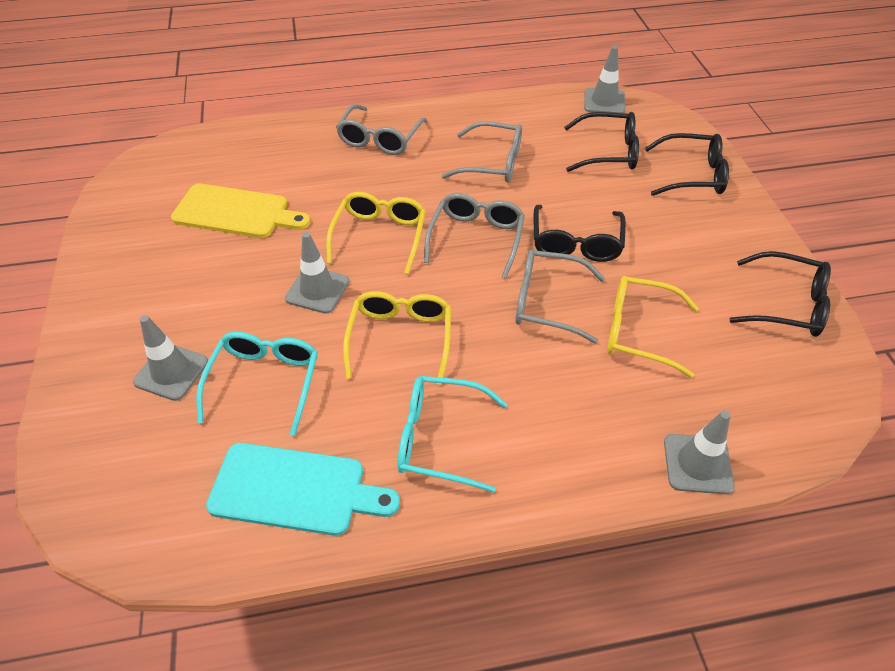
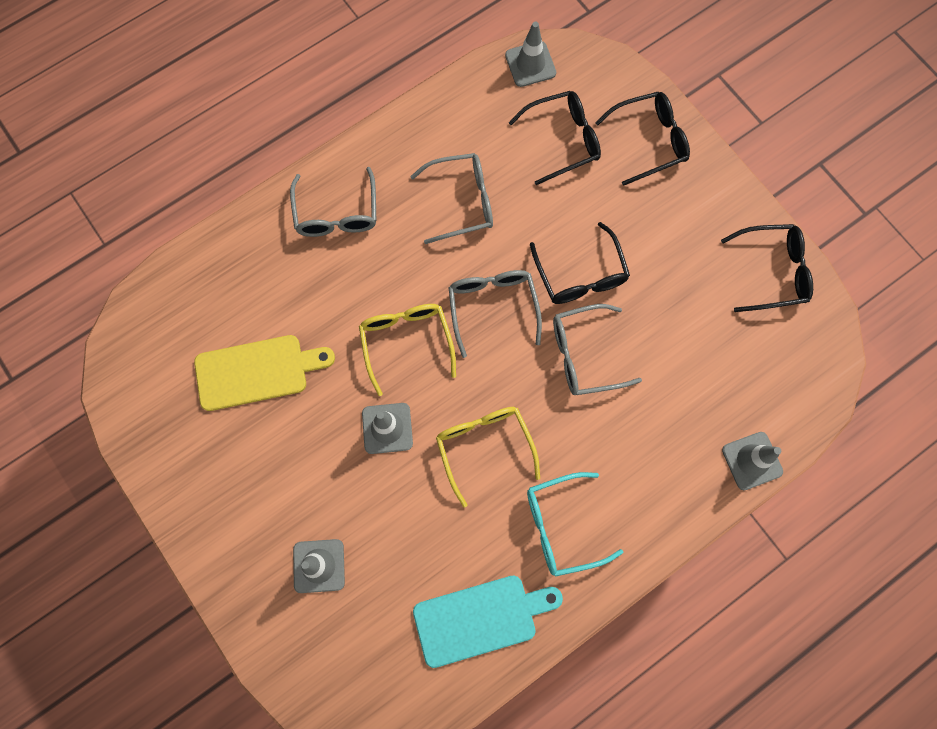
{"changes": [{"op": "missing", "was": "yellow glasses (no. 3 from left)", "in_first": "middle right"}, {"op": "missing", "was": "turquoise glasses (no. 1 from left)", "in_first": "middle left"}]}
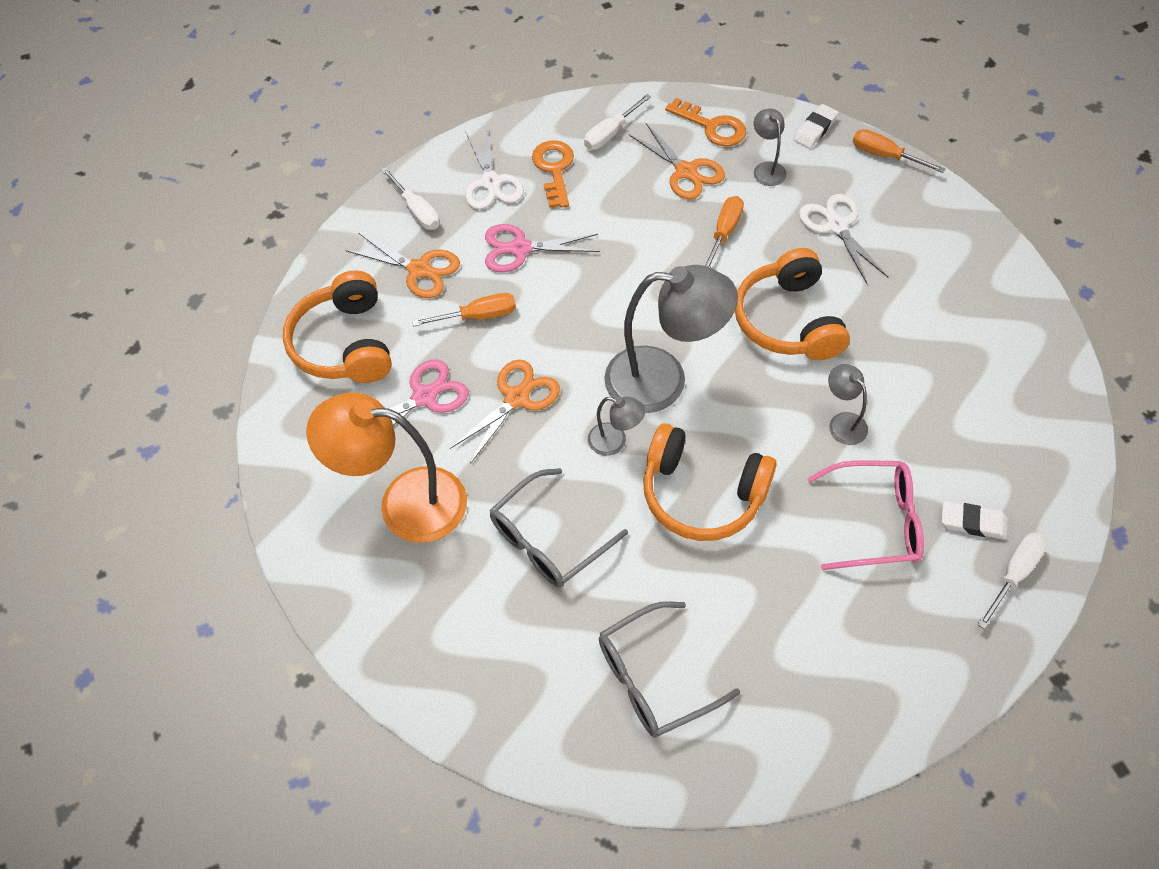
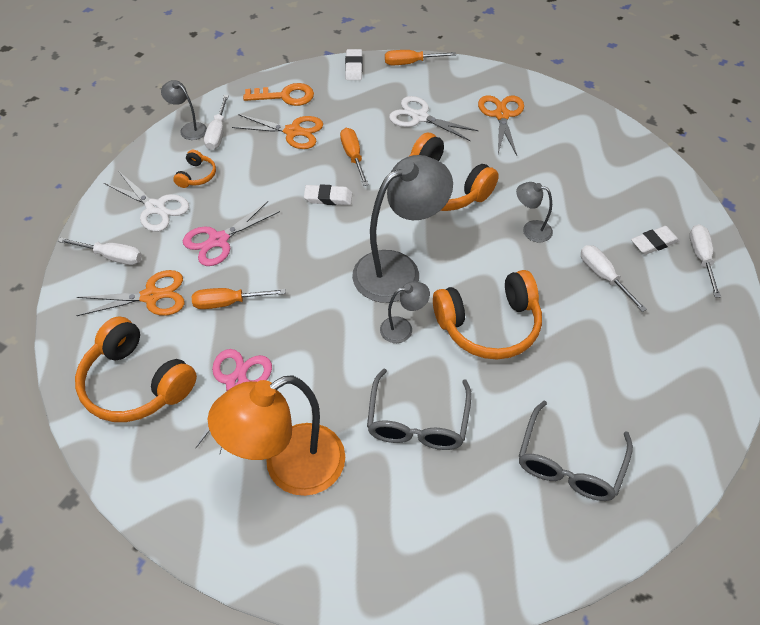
{"changes": [{"op": "relocated", "was": "grey lamp (no. 3 from left in the first image)", "now": "grey lamp (no. 1 from left)", "in_first": "top centre", "in_second": "top left"}, {"op": "exchanged", "was": "orange key (no. 1 from left)", "now": "orange headphones (no. 2 from left)", "in_first": "top centre", "in_second": "top left"}, {"op": "spun", "was": "orange screwdriver (no. 1 from left)", "in_first": "centre", "in_second": "middle left", "clockwise": -135}, {"op": "relocated", "was": "orange scissors (no. 2 from left in the first image)", "now": "orange scissors (no. 3 from left)", "in_first": "centre", "in_second": "top centre"}, {"op": "exchanged", "was": "pink glasses", "now": "white screwdriver (no. 3 from left)", "in_first": "middle right", "in_second": "middle right"}, {"op": "appeared", "now": "white eraser (no. 1 from left)", "in_second": "top centre"}]}
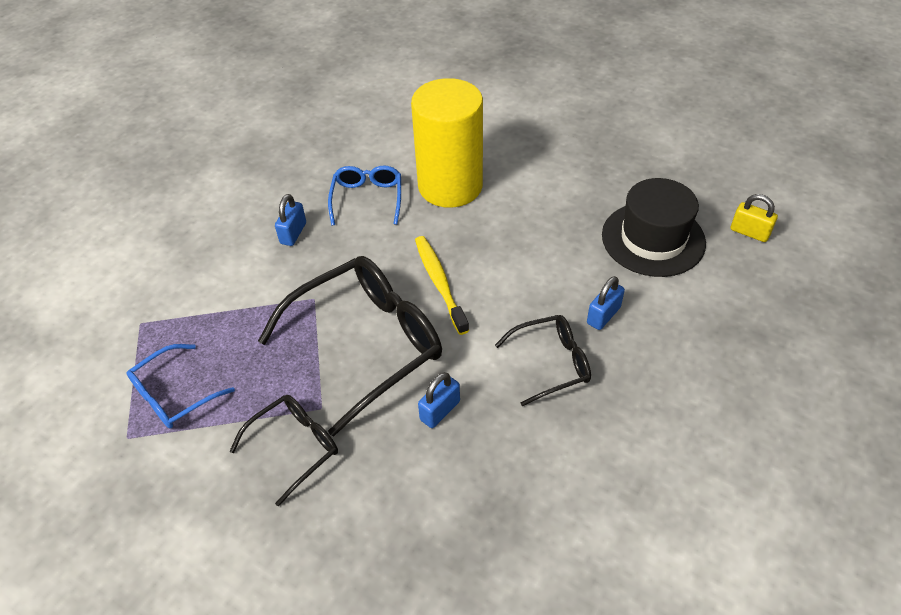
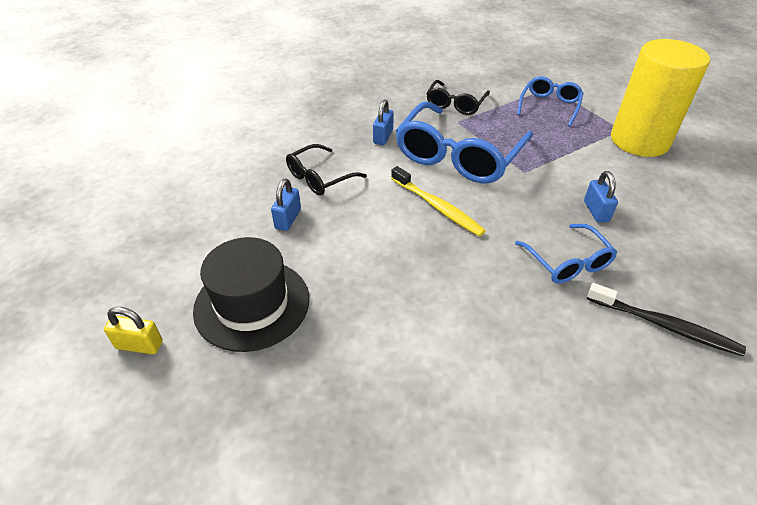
{"changes": [{"op": "relocated", "was": "yellow cylinder", "in_first": "top centre", "in_second": "top right"}, {"op": "colour", "was": "black glasses (no. 2 from left)", "now": "blue glasses (no. 1 from left)", "in_first": "centre", "in_second": "top centre"}, {"op": "appeared", "now": "black toothbrush", "in_second": "middle right"}]}
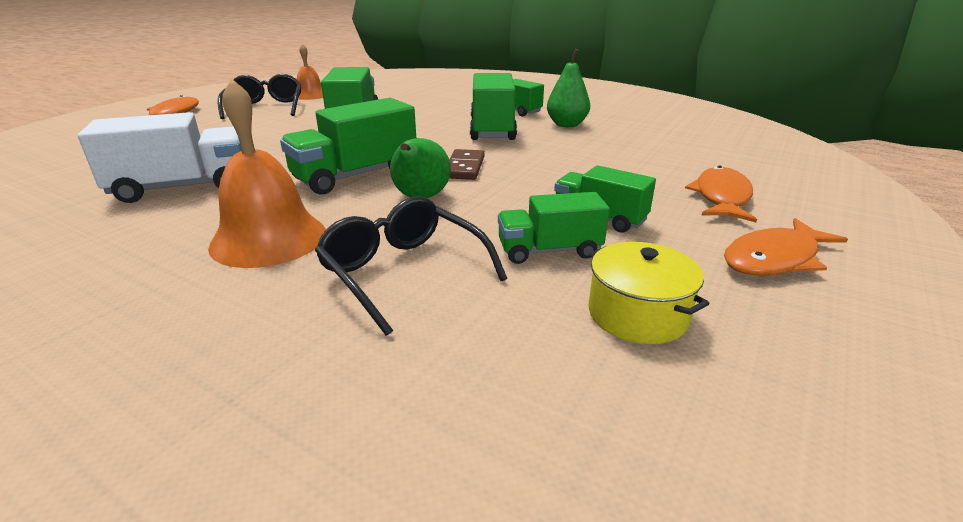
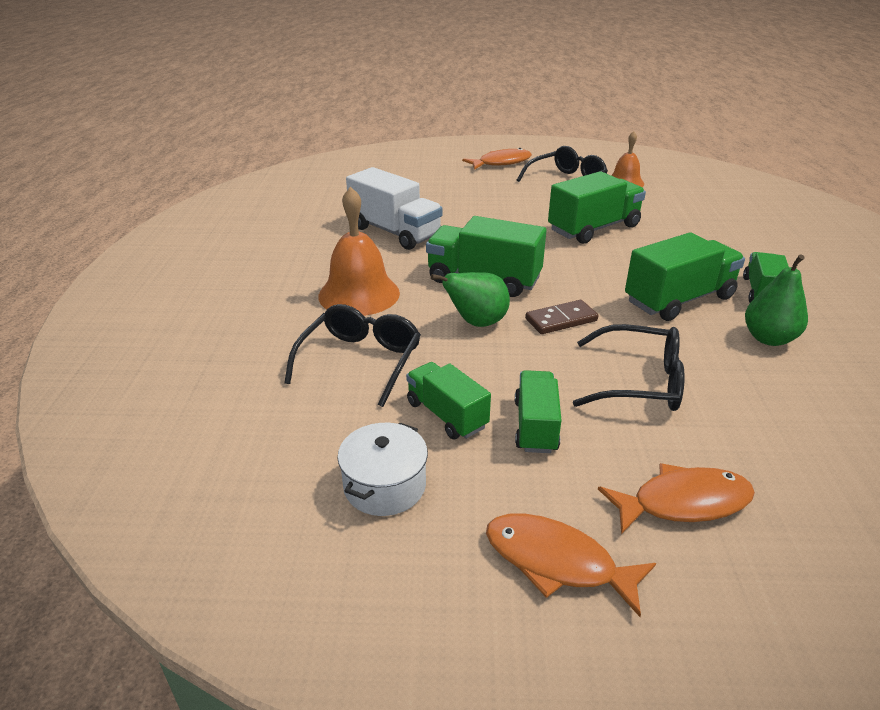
{"changes": [{"op": "colour", "was": "yellow pot", "now": "white pot", "in_first": "middle right", "in_second": "centre"}, {"op": "appeared", "now": "black glasses (no. 3 from left)", "in_second": "middle right"}]}
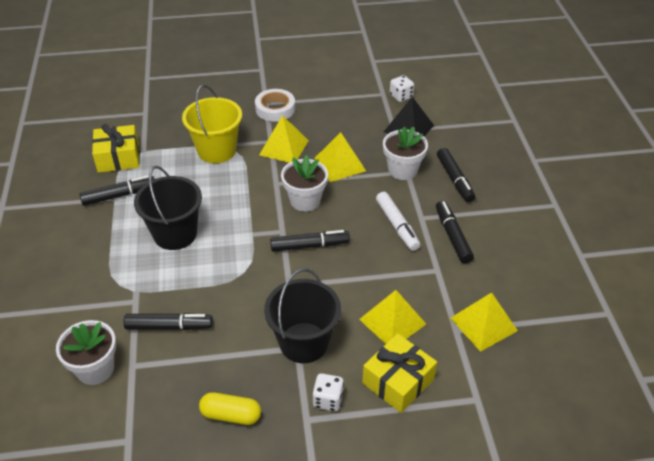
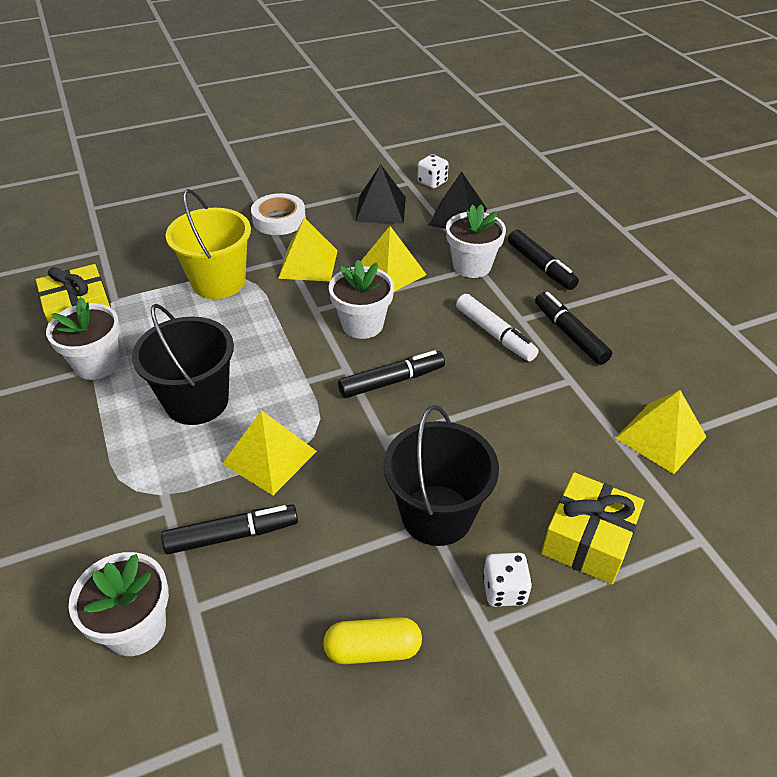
{"changes": [{"op": "exchanged", "was": "black marker (no. 1 from left)", "now": "white flower pot (no. 1 from left)", "in_first": "middle left", "in_second": "middle left"}, {"op": "relocated", "was": "yellow pyramid (no. 3 from left in the first image)", "now": "yellow pyramid (no. 1 from left)", "in_first": "bottom centre", "in_second": "centre"}, {"op": "appeared", "now": "black pyramid (no. 1 from left)", "in_second": "top centre"}]}
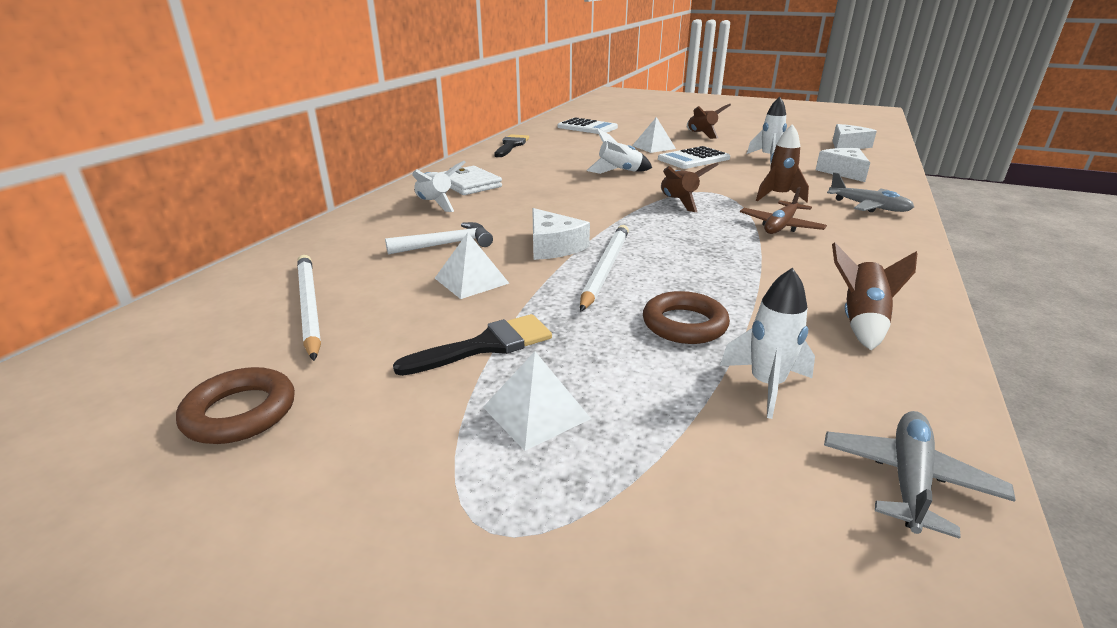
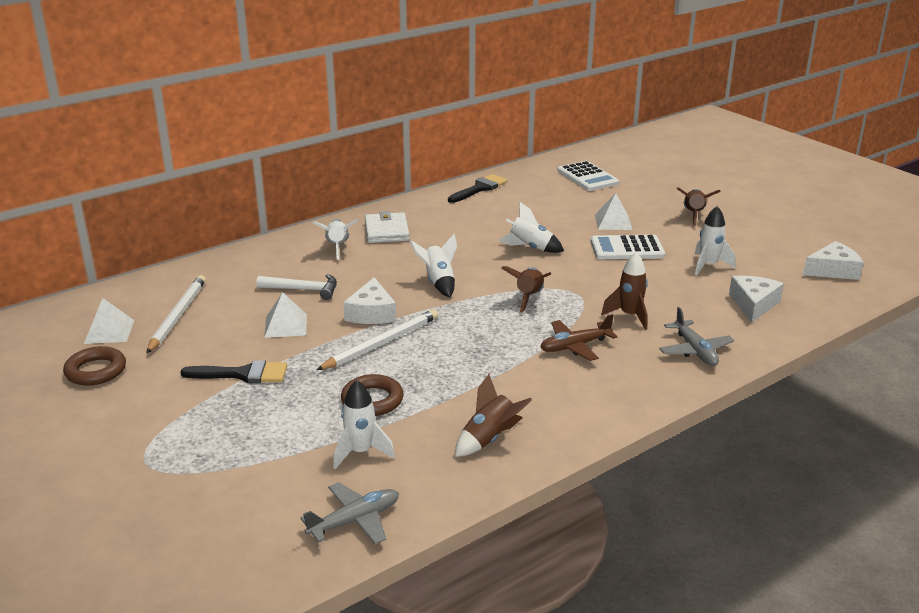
{"changes": [{"op": "relocated", "was": "white pyramid (no. 2 from left in the first image)", "now": "white pyramid (no. 1 from left)", "in_first": "centre", "in_second": "middle left"}, {"op": "appeared", "now": "white rocket (no. 3 from left)", "in_second": "centre"}]}
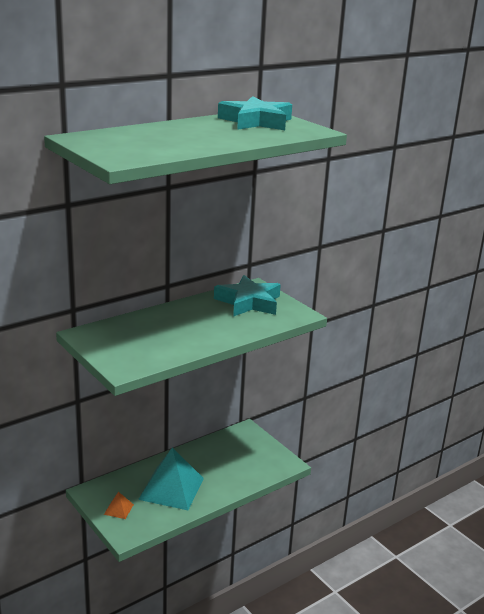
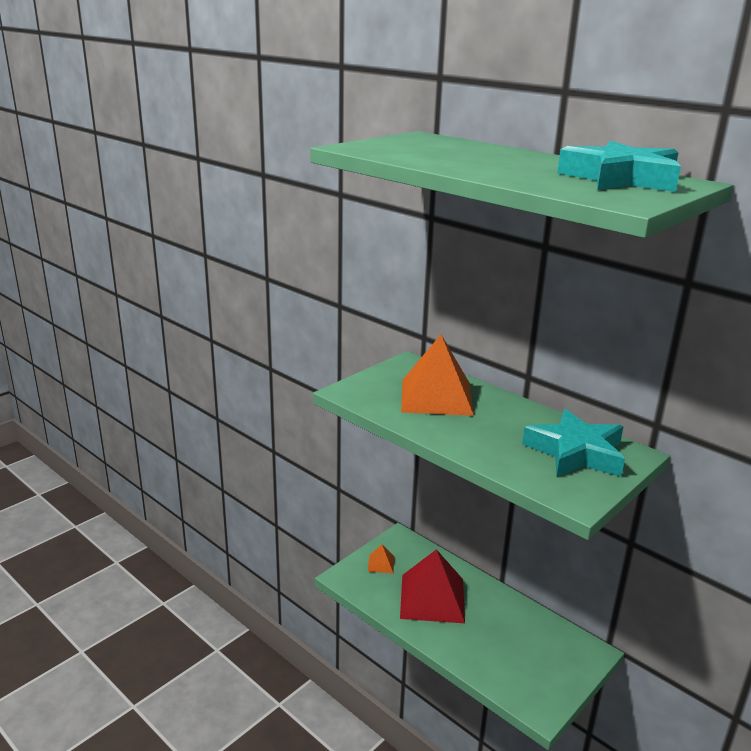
{"changes": [{"op": "colour", "was": "turquoise pyramid", "now": "red pyramid", "in_first": "bottom centre", "in_second": "bottom centre"}, {"op": "appeared", "now": "orange pyramid (no. 2 from left)", "in_second": "centre"}]}
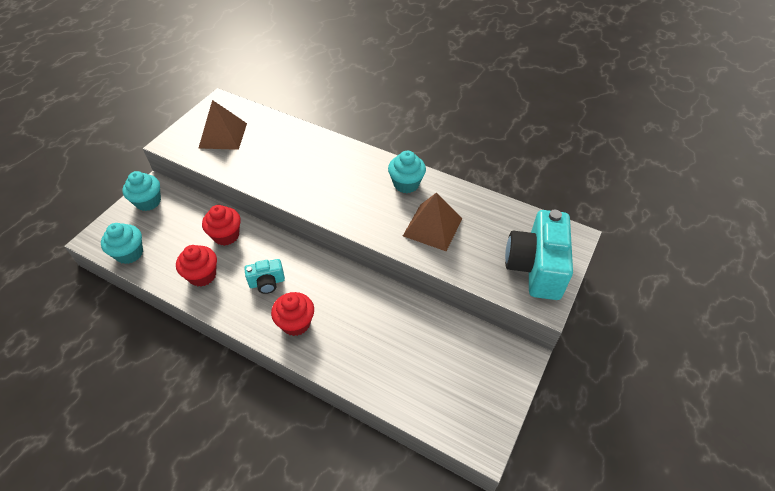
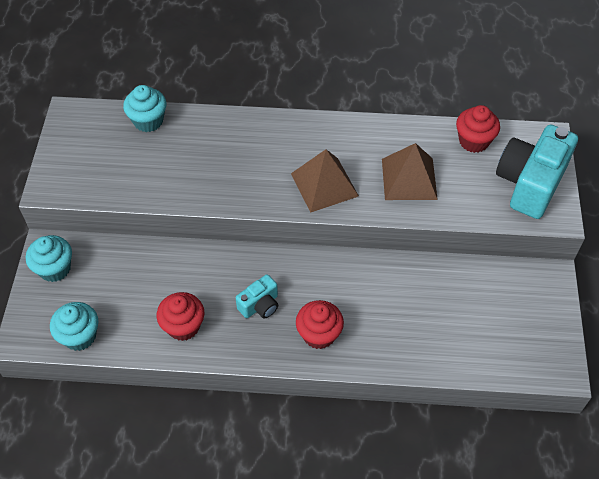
{"changes": [{"op": "relocated", "was": "brown pyramid (no. 1 from left)", "in_first": "top left", "in_second": "centre"}, {"op": "relocated", "was": "turquoise cupcake (no. 3 from left)", "in_first": "centre", "in_second": "top left"}, {"op": "relocated", "was": "red cupcake (no. 2 from left in the first image)", "now": "red cupcake (no. 3 from left)", "in_first": "middle left", "in_second": "top right"}, {"op": "spun", "was": "turquoise camera (no. 2 from left)", "in_first": "middle right", "in_second": "middle right", "clockwise": 45}]}
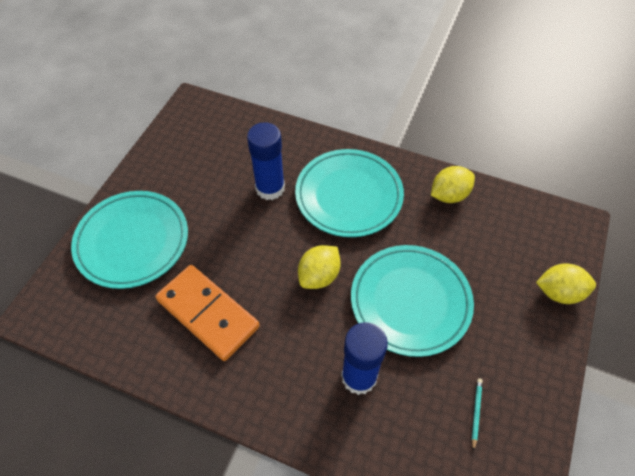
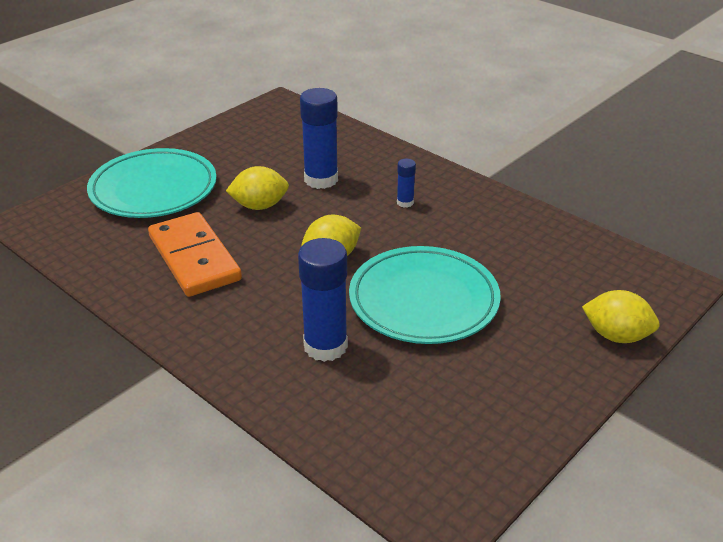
{"changes": [{"op": "exchanged", "was": "turquoise plate (no. 2 from left)", "now": "blue glue stick (no. 3 from left)", "in_first": "centre", "in_second": "centre"}, {"op": "relocated", "was": "yellow lemon (no. 2 from left in the first image)", "now": "yellow lemon (no. 1 from left)", "in_first": "middle right", "in_second": "centre"}, {"op": "missing", "was": "turquoise pencil", "in_first": "bottom right"}]}
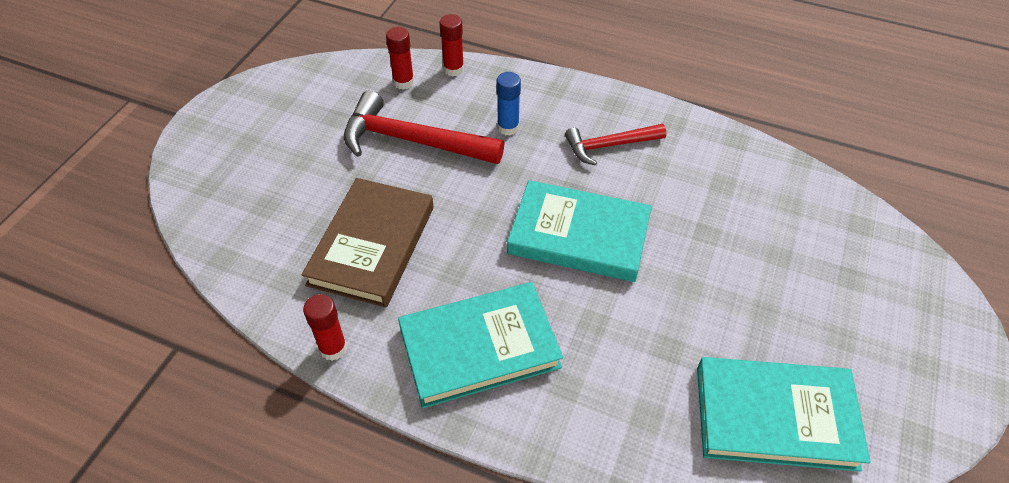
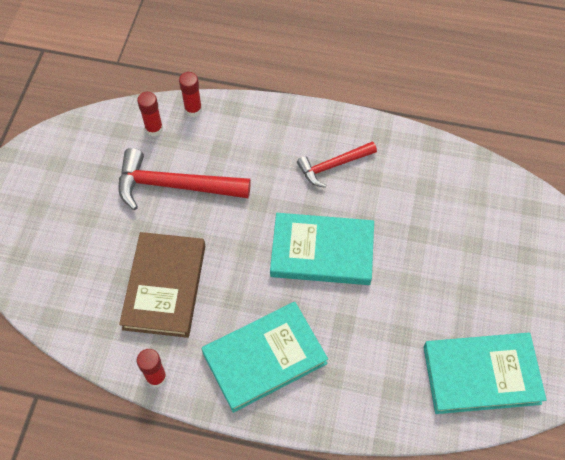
{"changes": [{"op": "missing", "was": "blue glue stick", "in_first": "top centre"}]}
